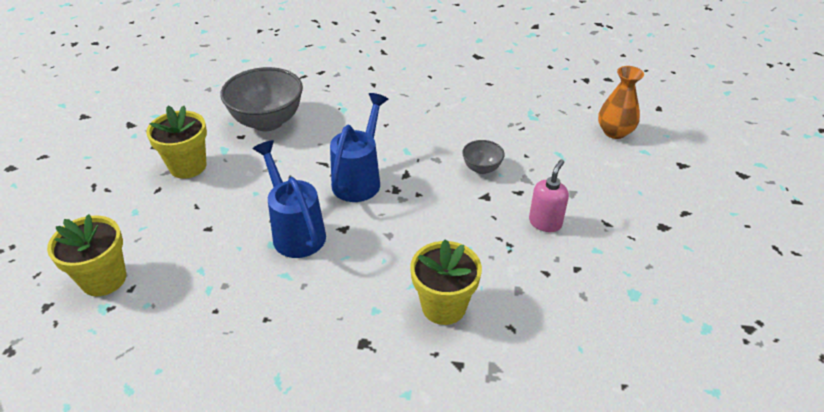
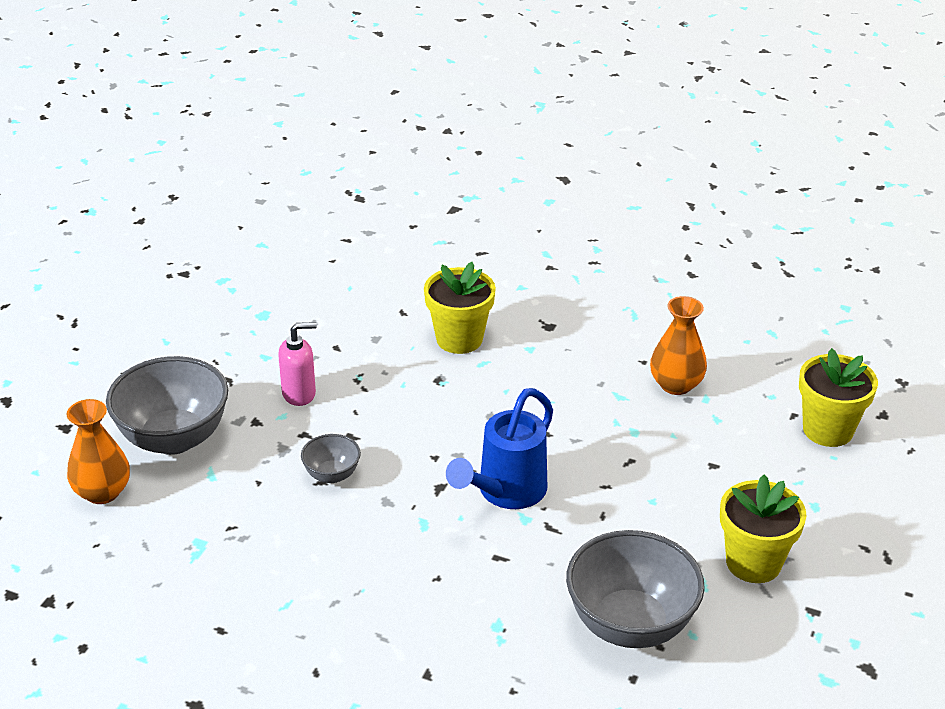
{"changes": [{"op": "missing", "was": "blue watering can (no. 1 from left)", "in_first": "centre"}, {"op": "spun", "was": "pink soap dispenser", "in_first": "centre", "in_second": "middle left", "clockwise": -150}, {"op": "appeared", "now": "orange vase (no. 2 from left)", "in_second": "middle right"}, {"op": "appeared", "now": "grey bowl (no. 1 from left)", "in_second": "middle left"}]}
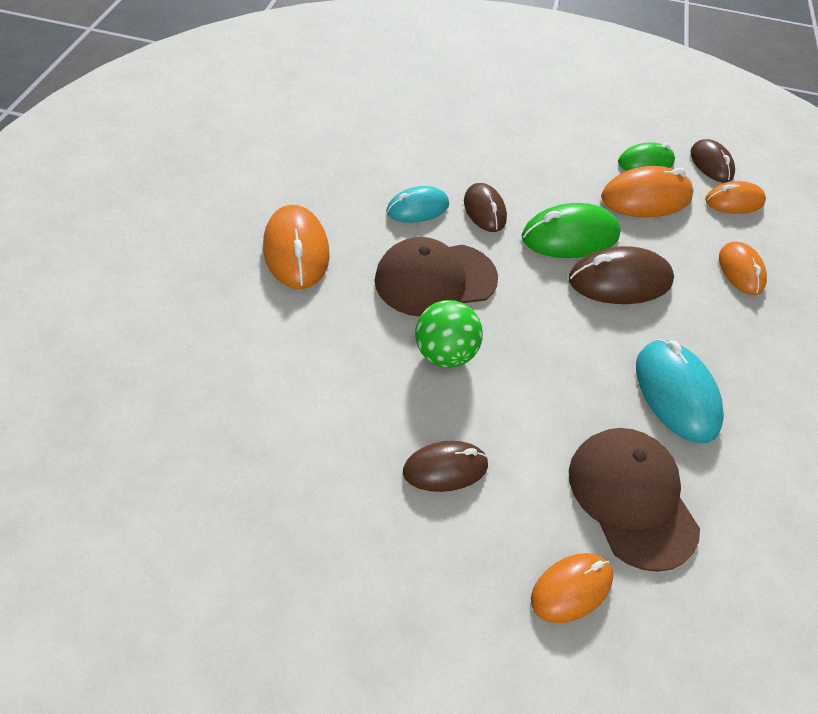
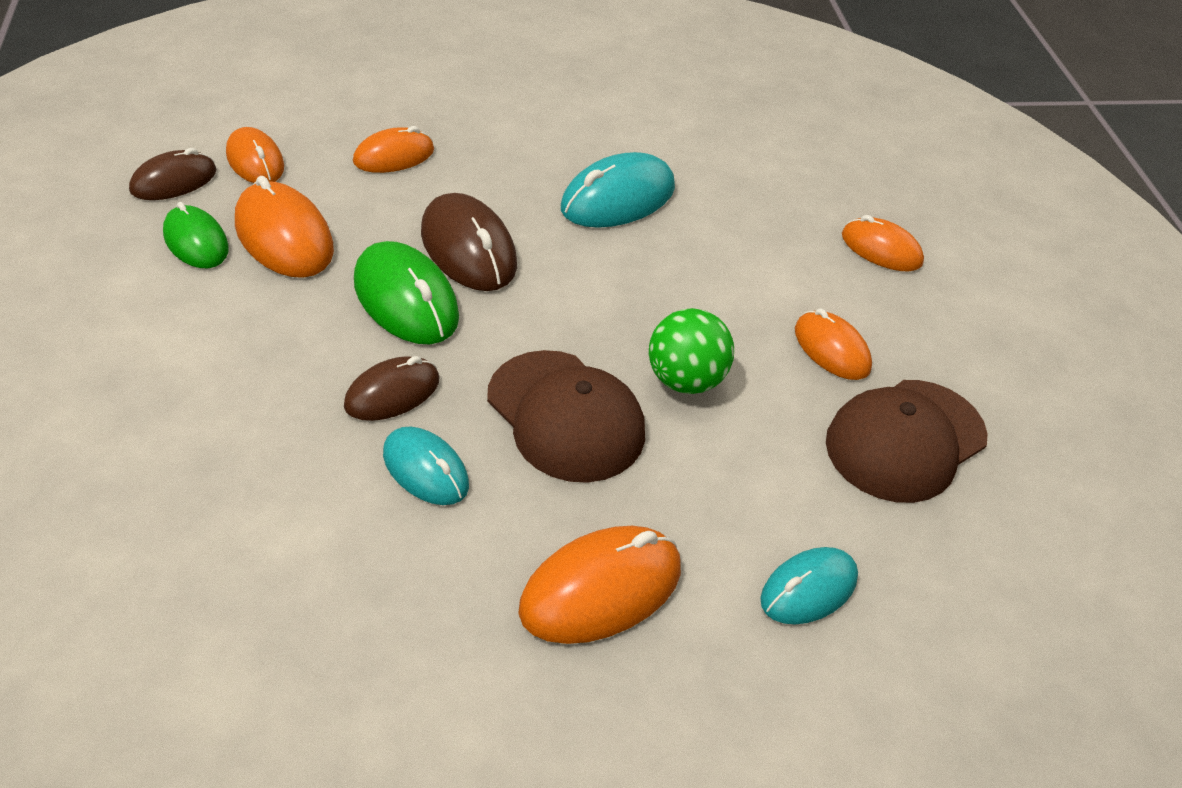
{"changes": [{"op": "relocated", "was": "brown cap (no. 2 from left)", "in_first": "bottom right", "in_second": "middle right"}, {"op": "colour", "was": "brown mouse (no. 1 from left)", "now": "orange mouse (no. 5 from left)", "in_first": "centre", "in_second": "middle right"}, {"op": "appeared", "now": "turquoise mouse (no. 3 from left)", "in_second": "bottom right"}]}
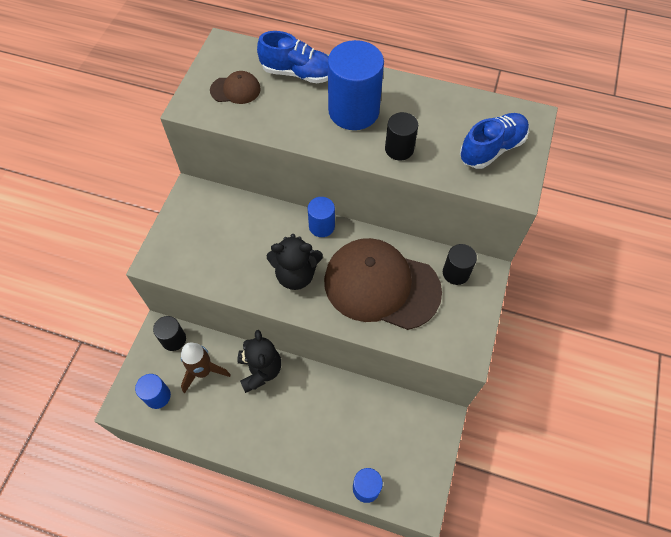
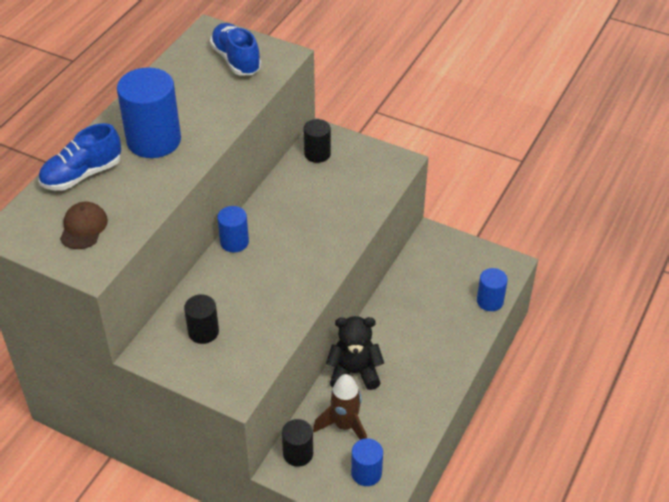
{"changes": [{"op": "spun", "was": "blue shoe (no. 1 from left)", "in_first": "top centre", "in_second": "top left", "clockwise": -150}, {"op": "relocated", "was": "black cylinder (no. 2 from left in the first image)", "now": "black cylinder (no. 1 from left)", "in_first": "top centre", "in_second": "middle left"}, {"op": "missing", "was": "black teddy bear (no. 2 from left)", "in_first": "centre"}, {"op": "missing", "was": "brown cap (no. 2 from left)", "in_first": "centre"}]}
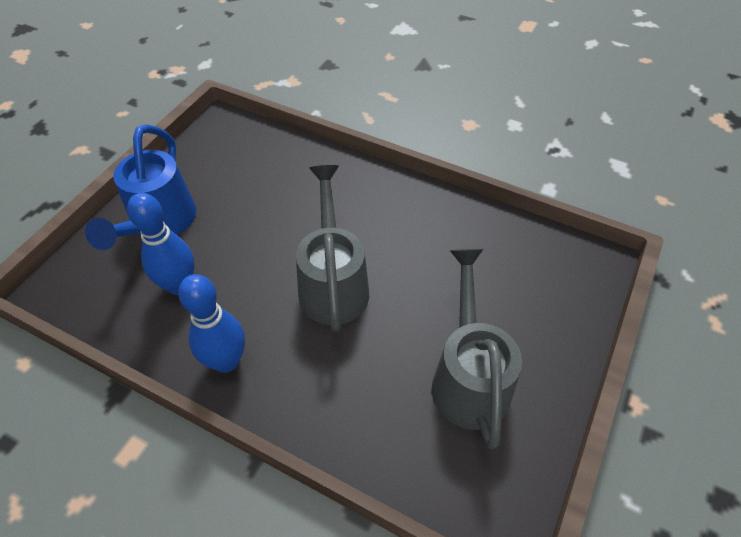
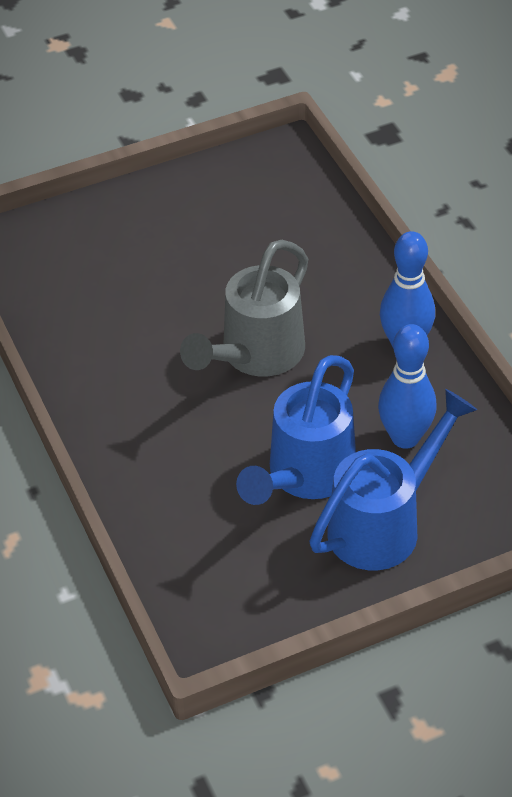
{"changes": [{"op": "missing", "was": "grey watering can (no. 2 from left)", "in_first": "centre"}, {"op": "appeared", "now": "blue watering can (no. 1 from left)", "in_second": "centre"}]}
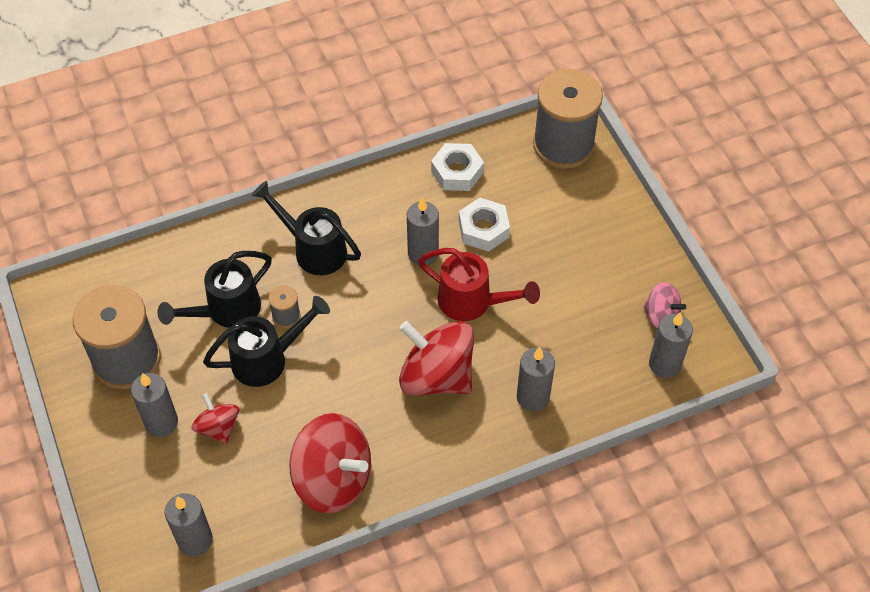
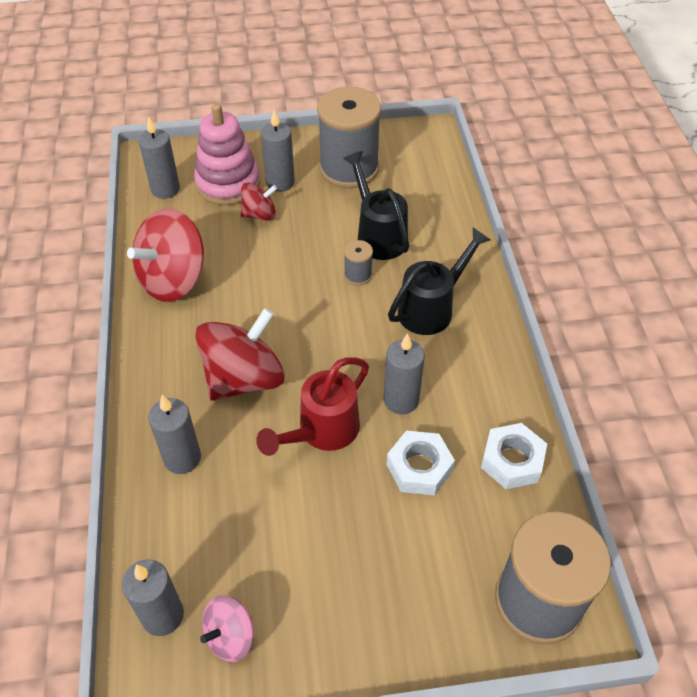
{"changes": [{"op": "missing", "was": "black watering can (no. 2 from left)", "in_first": "middle left"}, {"op": "appeared", "now": "pink stacking toy", "in_second": "top left"}]}
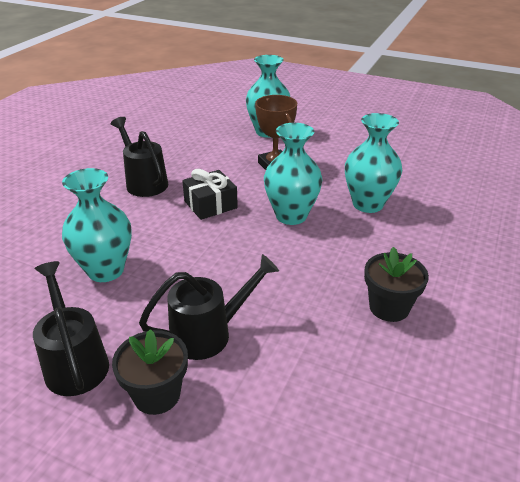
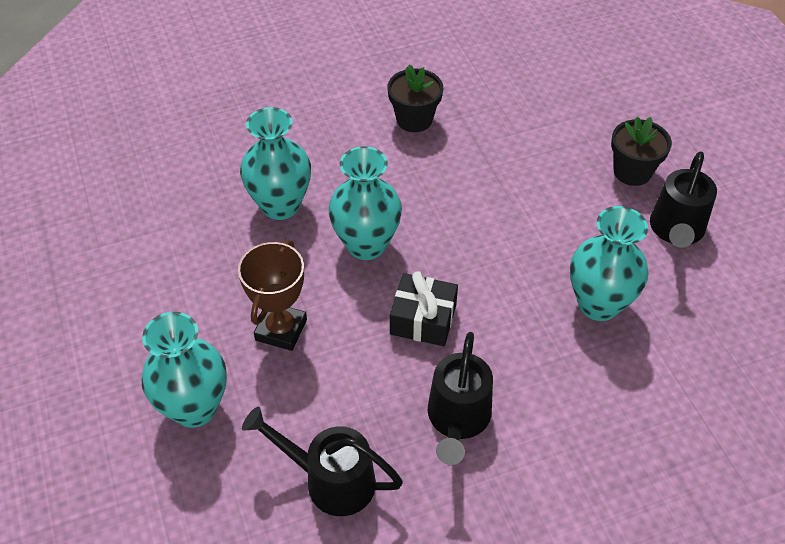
{"changes": [{"op": "relocated", "was": "black watering can (no. 3 from left in the first image)", "now": "black watering can (no. 1 from left)", "in_first": "centre", "in_second": "bottom centre"}]}
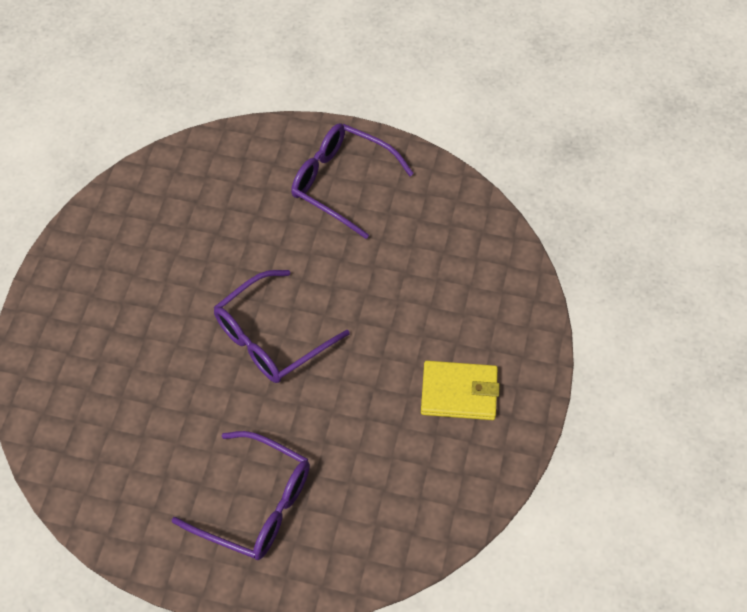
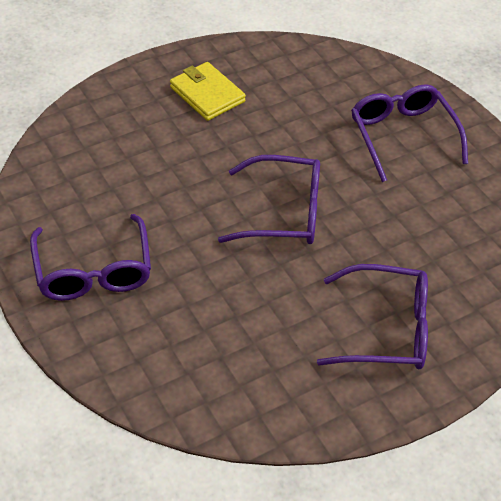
{"changes": [{"op": "appeared", "now": "purple glasses (no. 3 from left)", "in_second": "middle right"}]}
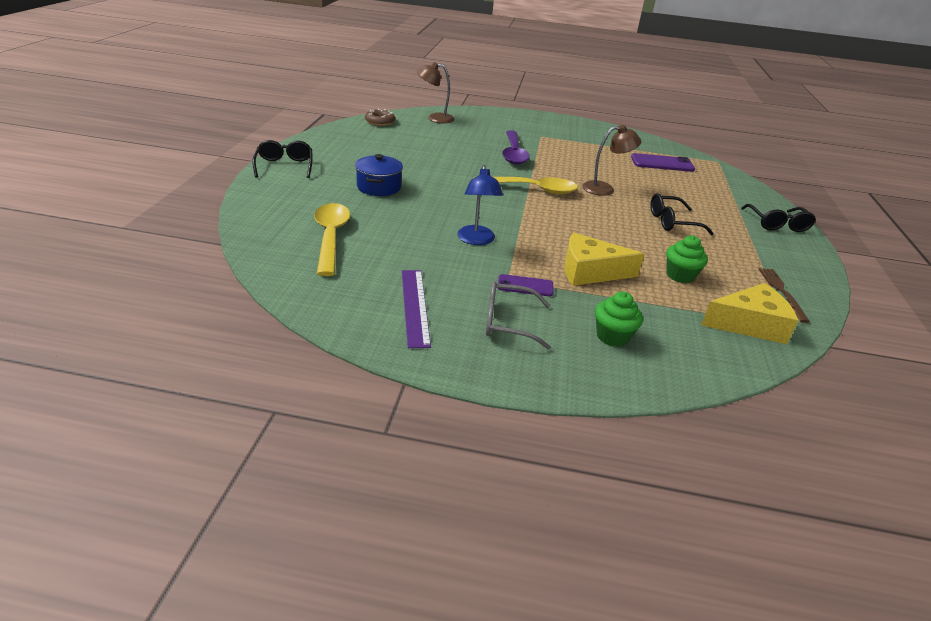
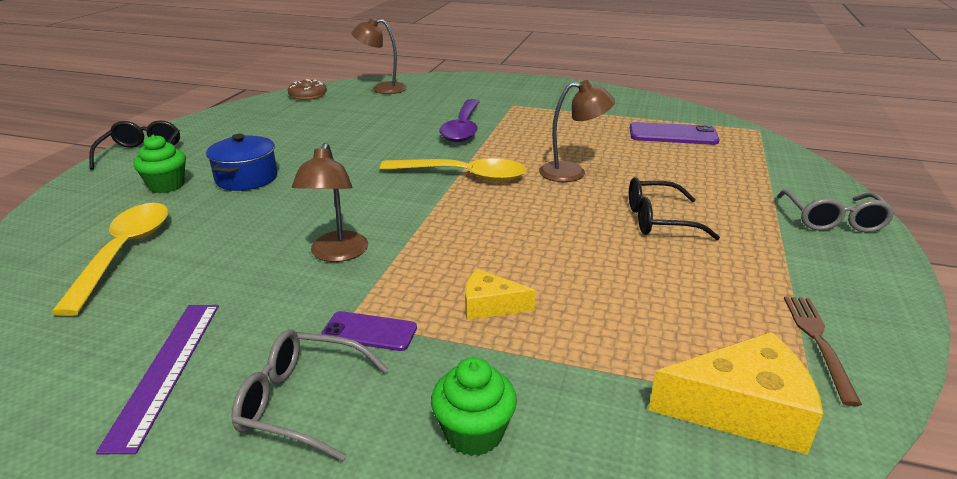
{"changes": [{"op": "colour", "was": "blue lamp", "now": "brown lamp (no. 1 from left)", "in_first": "top centre", "in_second": "centre"}, {"op": "colour", "was": "black glasses (no. 3 from left)", "now": "grey glasses (no. 2 from left)", "in_first": "middle right", "in_second": "middle right"}, {"op": "size", "was": "yellow cheese (no. 1 from left)", "in_first": "centre", "in_second": "centre", "ratio": 0.58}, {"op": "relocated", "was": "green cupcake (no. 2 from left in the first image)", "now": "green cupcake (no. 1 from left)", "in_first": "middle right", "in_second": "middle left"}]}
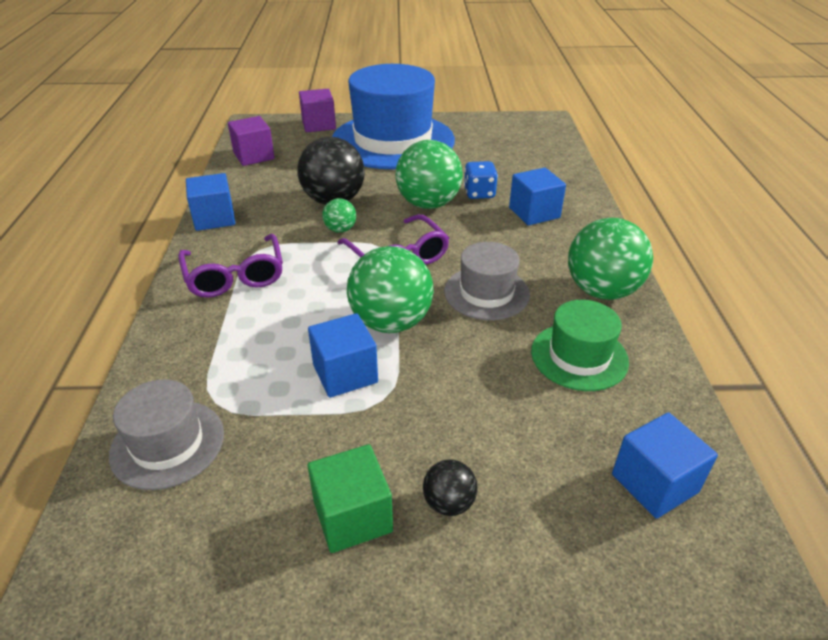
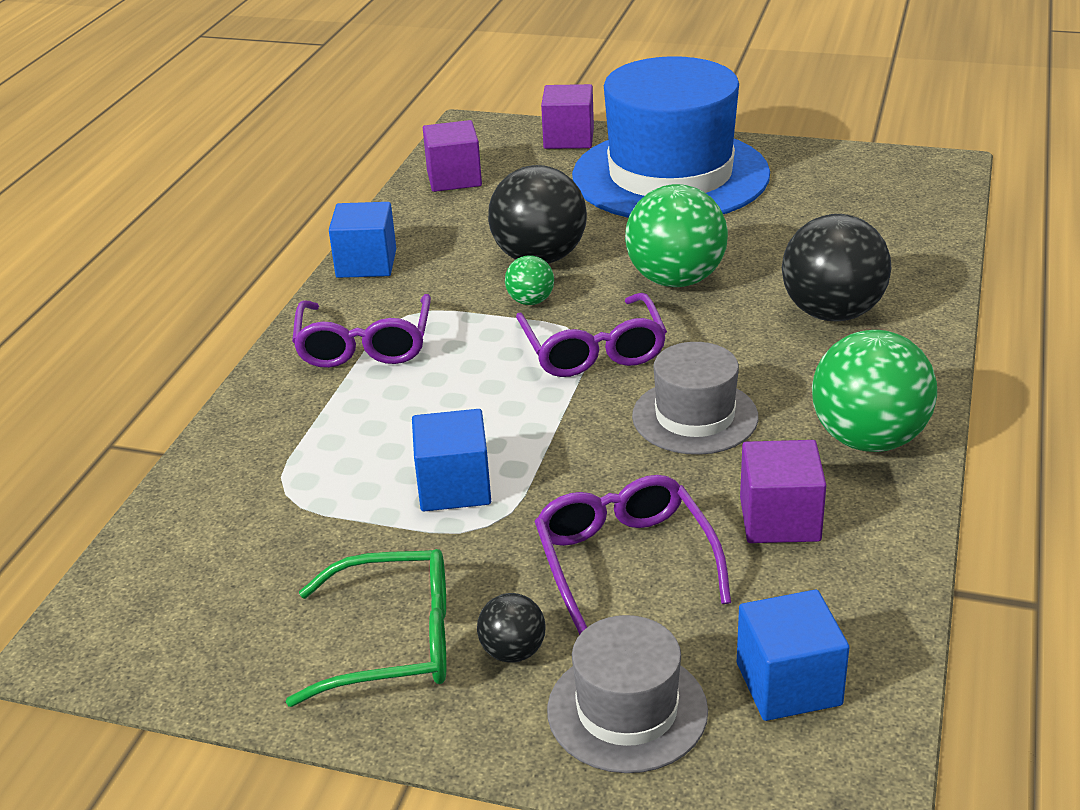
{"changes": [{"op": "missing", "was": "blue dice", "in_first": "top centre"}, {"op": "exchanged", "was": "blue cube (no. 3 from left)", "now": "black ball (no. 3 from left)", "in_first": "top centre", "in_second": "top right"}, {"op": "missing", "was": "green ball (no. 2 from left)", "in_first": "centre"}, {"op": "exchanged", "was": "green hat", "now": "purple cube (no. 3 from left)", "in_first": "middle right", "in_second": "middle right"}, {"op": "relocated", "was": "grey hat (no. 1 from left)", "in_first": "bottom left", "in_second": "bottom centre"}, {"op": "exchanged", "was": "green cube", "now": "green glasses", "in_first": "bottom centre", "in_second": "bottom centre"}, {"op": "appeared", "now": "purple glasses (no. 3 from left)", "in_second": "bottom centre"}]}
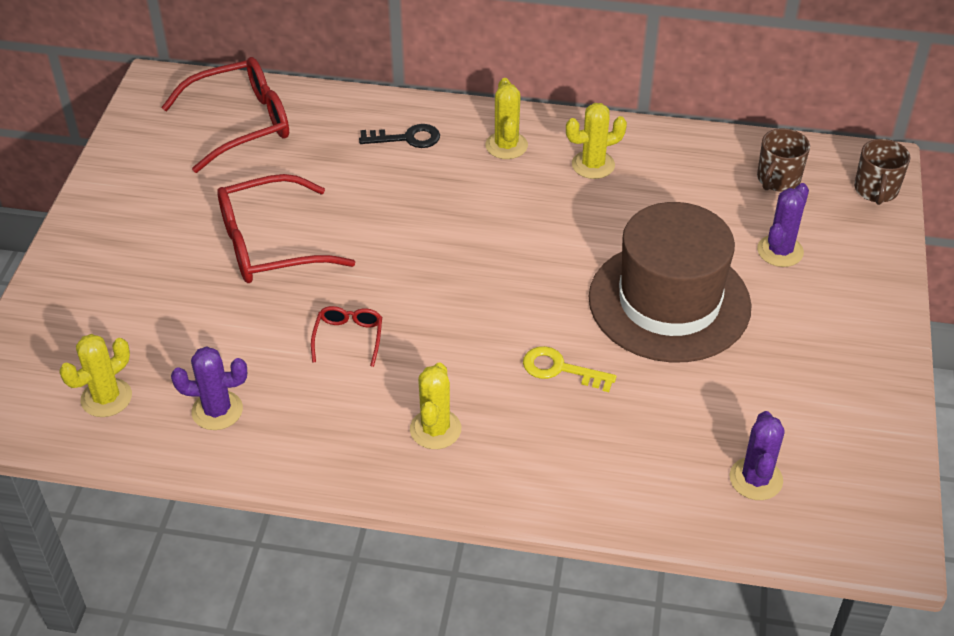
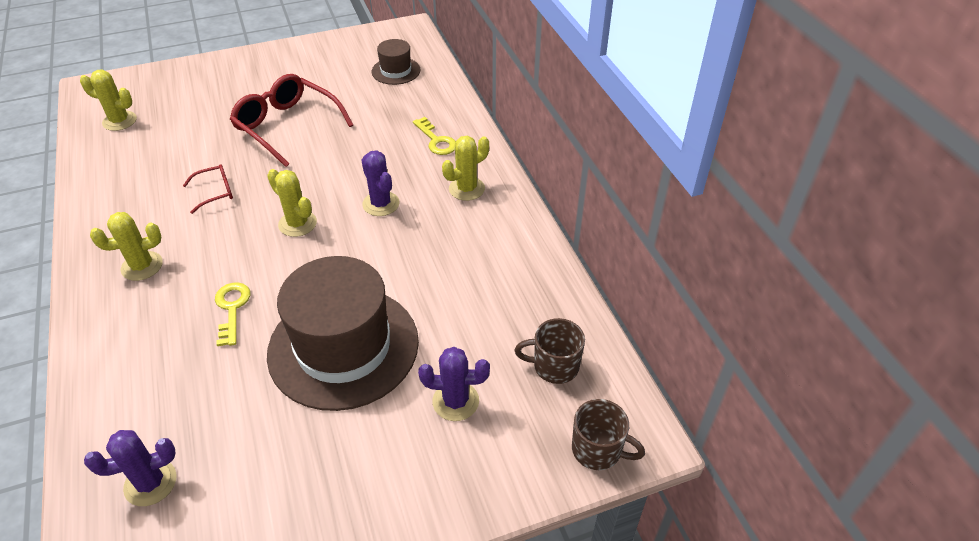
{"changes": [{"op": "exchanged", "was": "red glasses (no. 1 from left)", "now": "brown hat (no. 2 from left)", "in_first": "top left", "in_second": "top centre"}, {"op": "relocated", "was": "yellow cactus (no. 4 from left in the first image)", "now": "yellow cactus (no. 3 from left)", "in_first": "top centre", "in_second": "middle left"}, {"op": "colour", "was": "black key", "now": "yellow key (no. 2 from left)", "in_first": "top centre", "in_second": "top centre"}, {"op": "spun", "was": "brown mug (no. 2 from left)", "in_first": "top right", "in_second": "bottom centre", "clockwise": -135}, {"op": "relocated", "was": "purple cactus (no. 1 from left in the first image)", "now": "purple cactus (no. 2 from left)", "in_first": "middle left", "in_second": "centre"}]}
